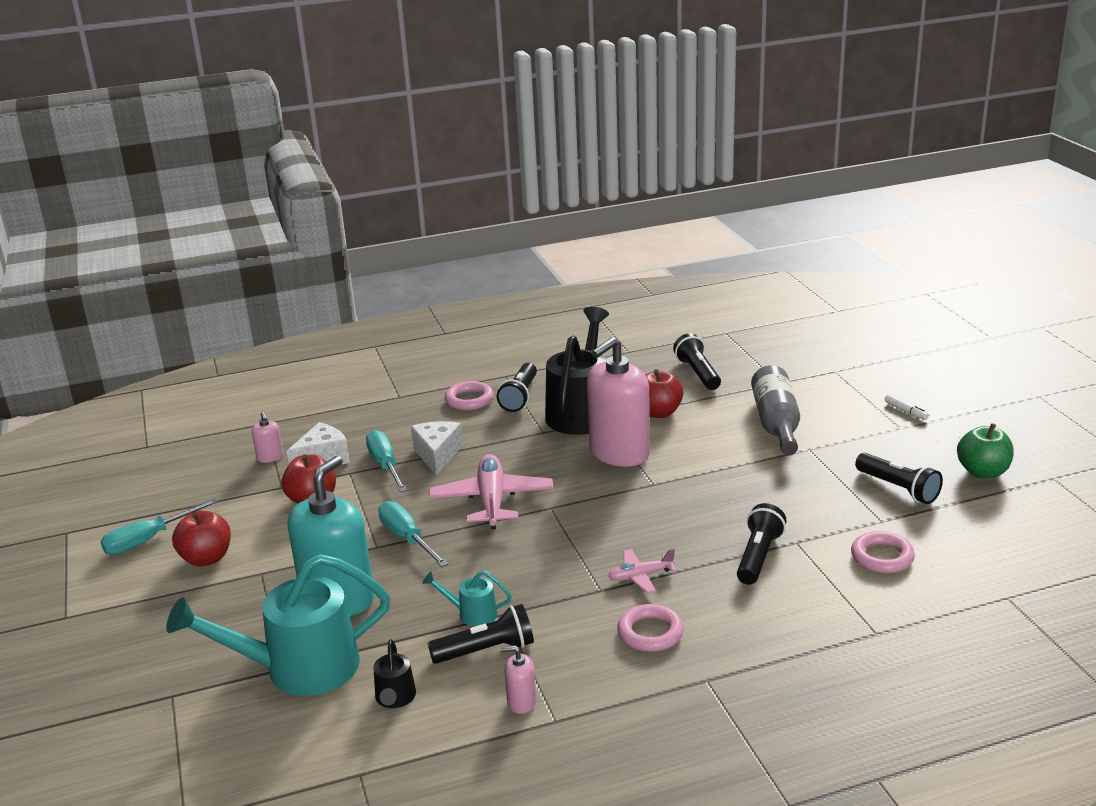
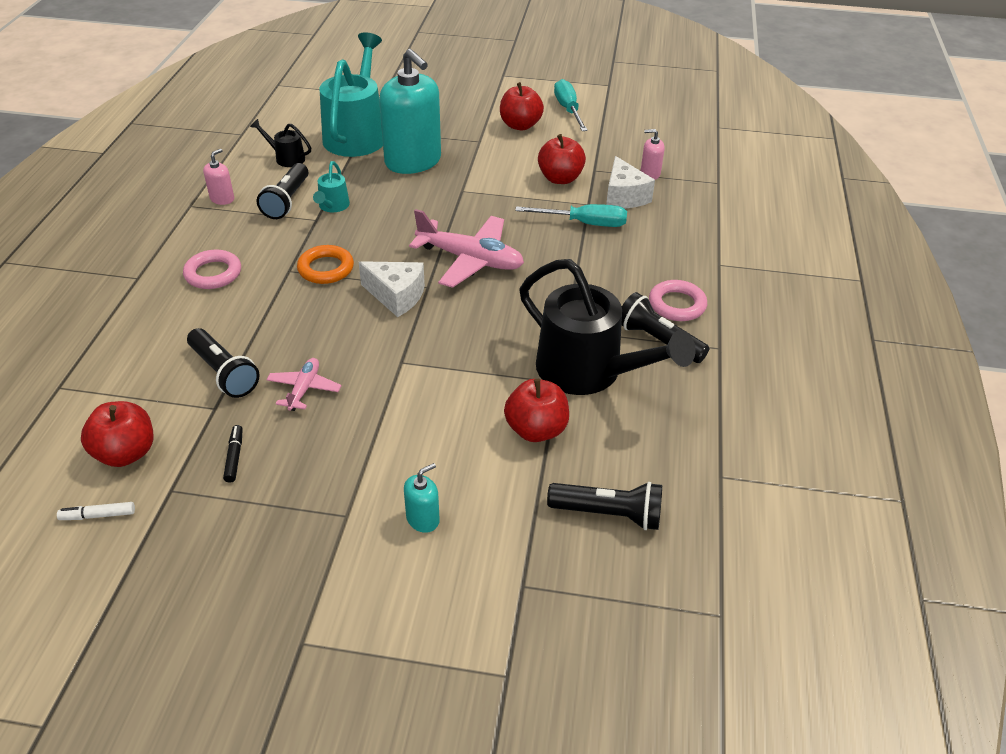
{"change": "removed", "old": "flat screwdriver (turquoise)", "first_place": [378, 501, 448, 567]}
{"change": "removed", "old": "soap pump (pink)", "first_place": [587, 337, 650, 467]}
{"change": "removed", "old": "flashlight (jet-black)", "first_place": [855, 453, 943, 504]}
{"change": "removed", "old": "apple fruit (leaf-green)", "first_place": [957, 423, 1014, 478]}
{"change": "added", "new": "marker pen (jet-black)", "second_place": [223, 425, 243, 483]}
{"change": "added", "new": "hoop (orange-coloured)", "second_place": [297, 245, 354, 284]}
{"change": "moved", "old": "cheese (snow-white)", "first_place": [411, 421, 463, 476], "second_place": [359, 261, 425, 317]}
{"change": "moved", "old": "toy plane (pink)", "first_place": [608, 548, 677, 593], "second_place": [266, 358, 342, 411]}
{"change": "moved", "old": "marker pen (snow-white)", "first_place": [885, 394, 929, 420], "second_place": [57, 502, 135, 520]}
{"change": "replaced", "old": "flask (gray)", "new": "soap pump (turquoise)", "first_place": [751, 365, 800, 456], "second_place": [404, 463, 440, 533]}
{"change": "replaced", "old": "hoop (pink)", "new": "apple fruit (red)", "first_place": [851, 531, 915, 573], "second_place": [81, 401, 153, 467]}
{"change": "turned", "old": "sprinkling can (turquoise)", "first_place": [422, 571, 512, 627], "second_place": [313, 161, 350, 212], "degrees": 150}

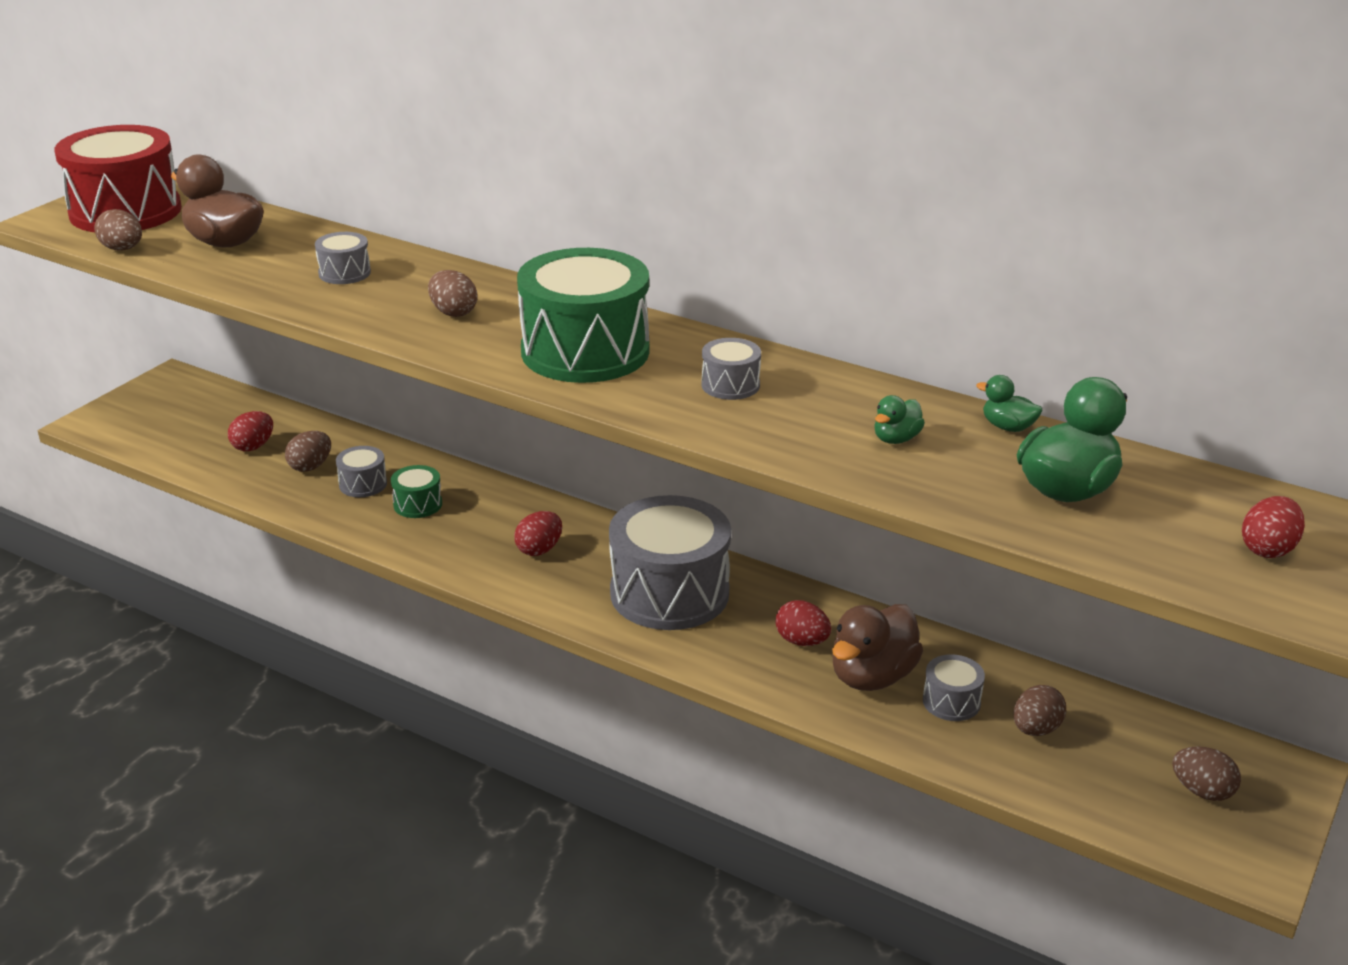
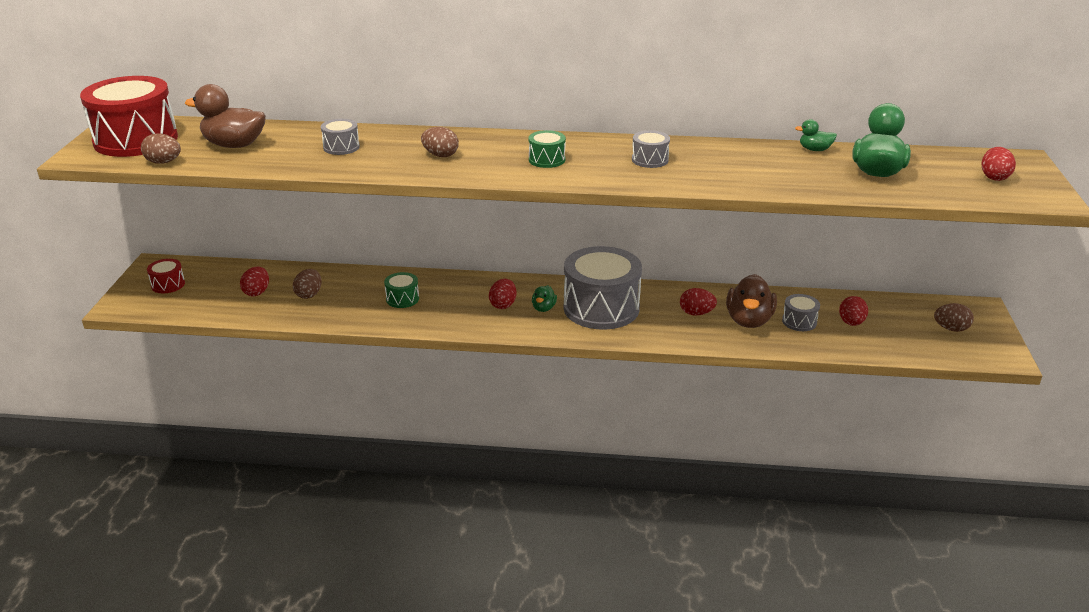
{"change": "removed", "old": "toy drum (gray)", "first_place": [336, 446, 387, 497]}
{"change": "added", "new": "toy drum (red)", "second_place": [147, 259, 185, 293]}
{"change": "moved", "old": "rubber duck (leaf-green)", "first_place": [874, 395, 925, 444], "second_place": [532, 285, 557, 312]}
{"change": "recoloured", "old": "egg (russet)", "new": "egg (red)", "first_place": [1013, 685, 1066, 736], "second_place": [839, 296, 868, 326]}
{"change": "resized", "old": "toy drum (leaf-green)", "first_place": [517, 248, 649, 383], "second_place": [529, 130, 566, 168], "factor": 0.44}

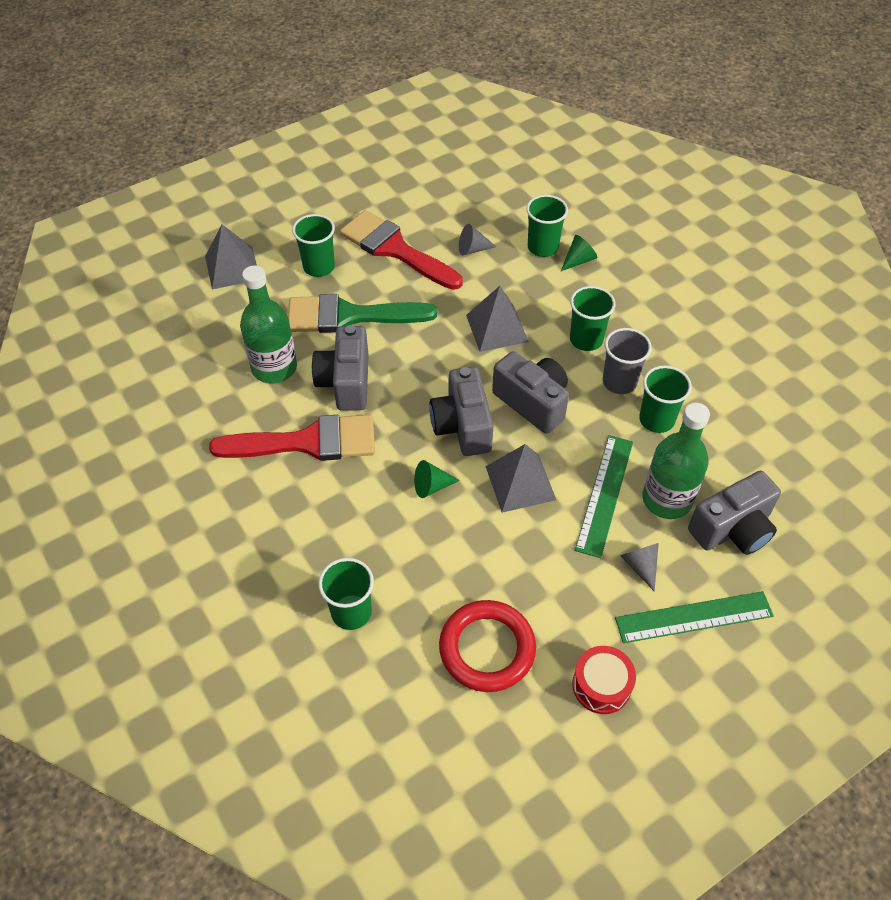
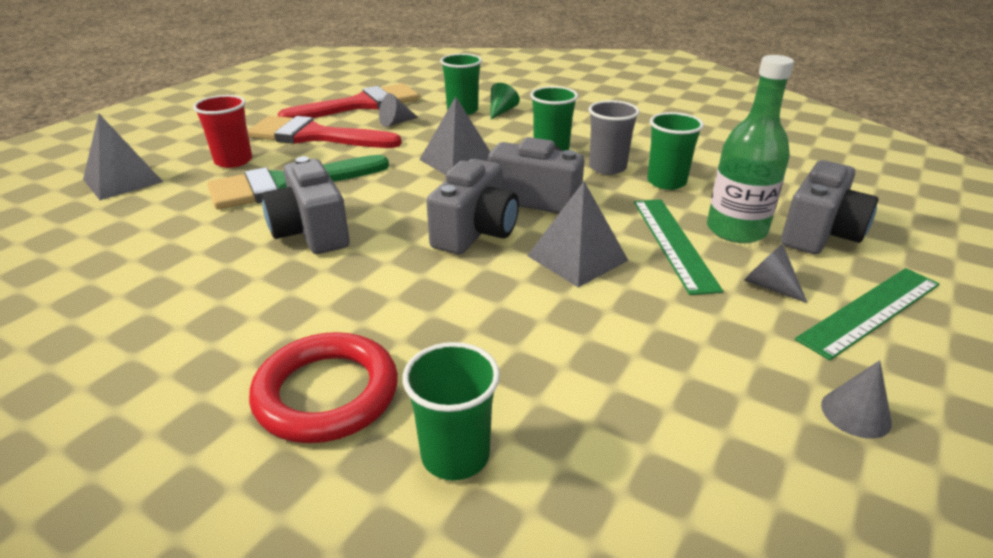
{"change": "removed", "old": "flask (leaf-green)", "first_place": [240, 266, 297, 383]}
{"change": "removed", "old": "cone (leaf-green)", "first_place": [414, 460, 460, 498]}
{"change": "moved", "old": "paint brush (red)", "first_place": [209, 415, 375, 461], "second_place": [278, 83, 419, 118]}
{"change": "moved", "old": "hoop (red)", "first_place": [439, 600, 536, 692], "second_place": [249, 332, 398, 443]}
{"change": "replaced", "old": "toy drum (red)", "new": "cone (gray)", "first_place": [572, 646, 636, 714], "second_place": [821, 360, 892, 439]}
{"change": "recoloured", "old": "beaker (leaf-green)", "new": "beaker (red)", "first_place": [292, 214, 335, 277], "second_place": [193, 95, 252, 168]}
{"change": "turned", "old": "compact camera (gray)", "first_place": [430, 367, 494, 456], "second_place": [426, 159, 519, 254], "degrees": -120}

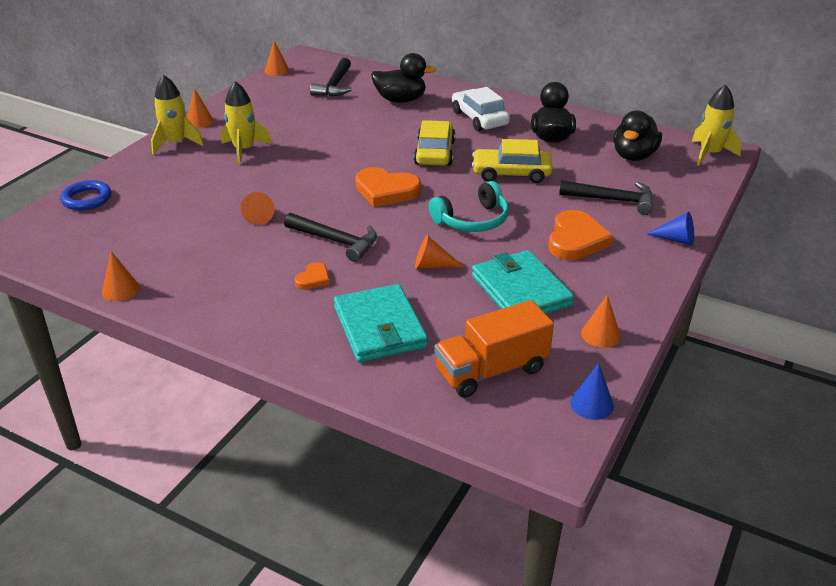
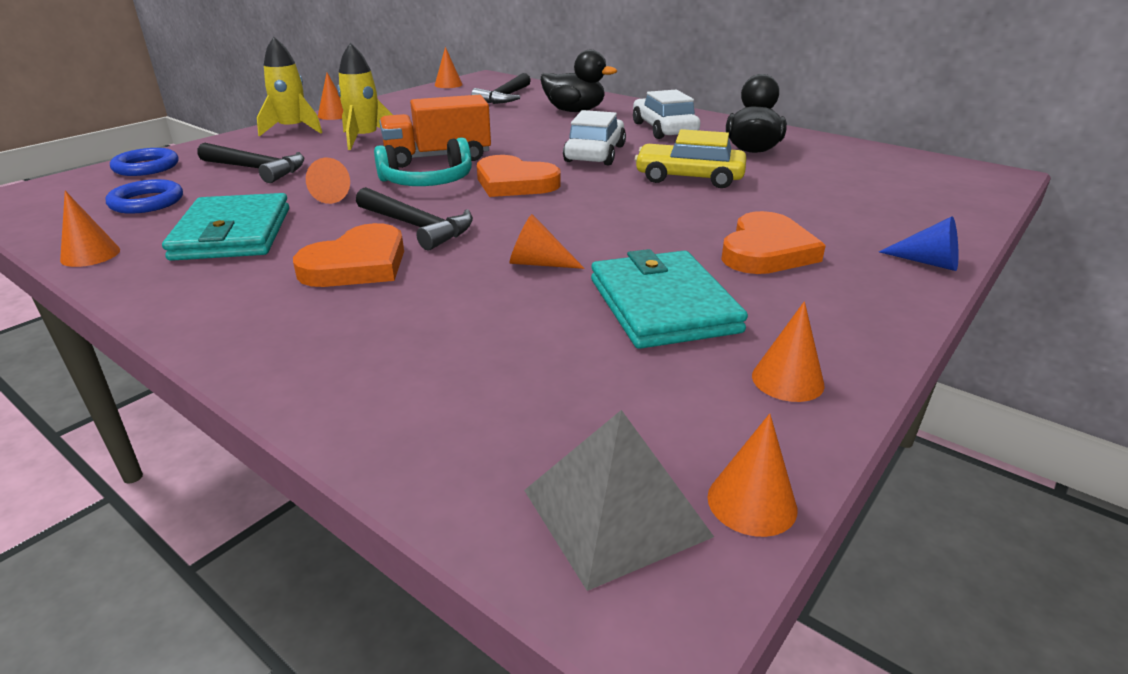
{"change": "removed", "old": "rubber duck (jet-black)", "first_place": [614, 110, 662, 161]}
{"change": "removed", "old": "toy rocket (golden)", "first_place": [692, 85, 742, 166]}
{"change": "added", "new": "hoop (cobalt)", "second_place": [106, 179, 183, 214]}
{"change": "added", "new": "pyramid (gray)", "second_place": [524, 410, 714, 591]}
{"change": "moved", "old": "billfold (turquoise)", "first_place": [334, 284, 428, 362], "second_place": [162, 193, 289, 261]}
{"change": "moved", "old": "headset (turquoise)", "first_place": [429, 181, 509, 232], "second_place": [374, 137, 472, 186]}
{"change": "moved", "old": "toy truck (orange-coloured)", "first_place": [434, 300, 554, 398], "second_place": [379, 95, 491, 168]}
{"change": "moved", "old": "claw hammer (jet-black)", "first_place": [559, 180, 653, 215], "second_place": [198, 143, 304, 183]}
{"change": "recoloured", "old": "toy car (golden)", "new": "toy car (snow-white)", "first_place": [414, 120, 455, 166], "second_place": [563, 110, 626, 166]}
{"change": "recoloured", "old": "cone (cobalt)", "new": "cone (orange-coloured)", "first_place": [570, 363, 614, 420], "second_place": [707, 414, 797, 537]}
{"change": "resized", "old": "love heart (orange-coloured)", "first_place": [295, 262, 330, 290], "second_place": [293, 223, 404, 287], "factor": 1.97}

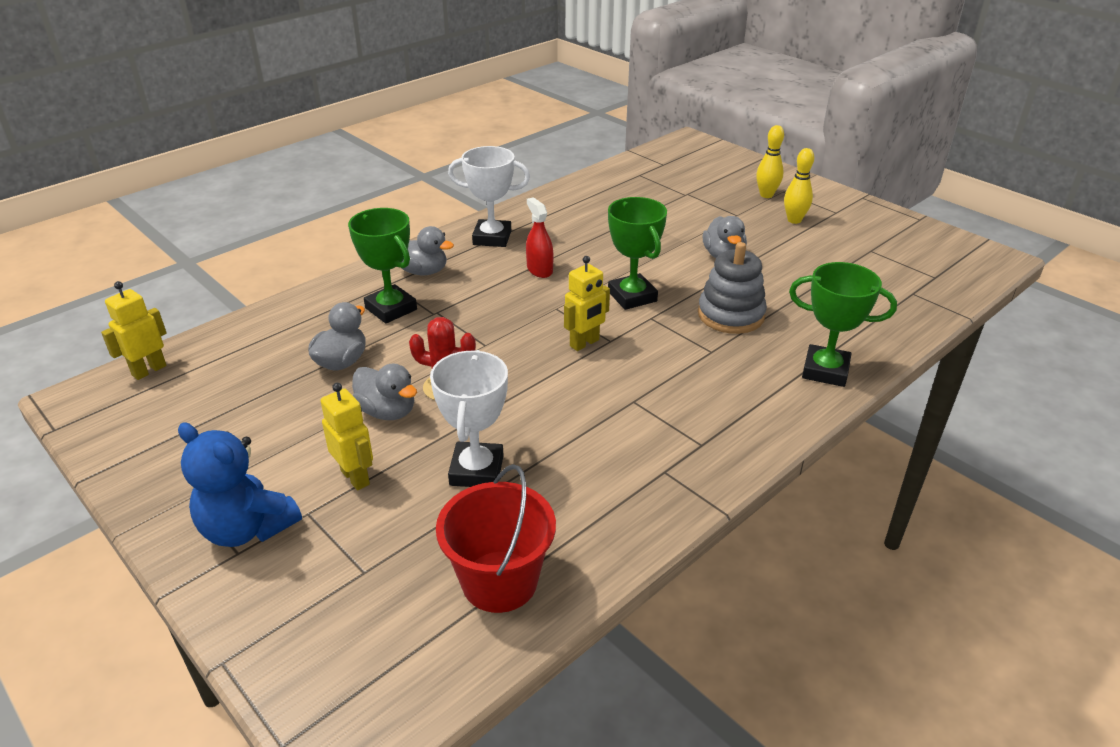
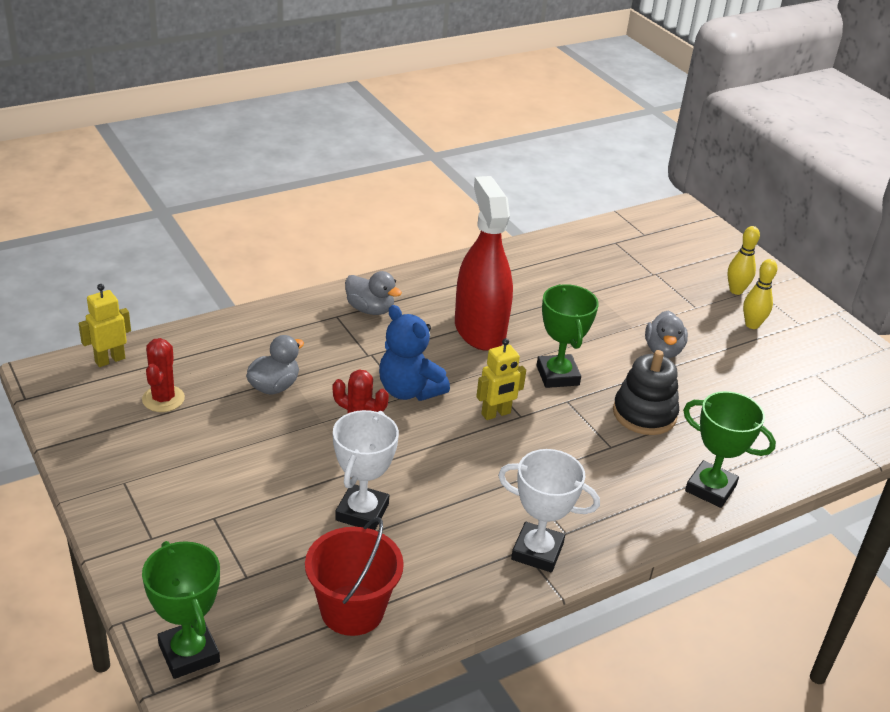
{"change": "removed", "old": "robot figure (golden)", "first_place": [320, 383, 373, 490]}
{"change": "removed", "old": "rubber duck (gray)", "first_place": [352, 363, 417, 420]}
{"change": "added", "new": "cactus (red)", "second_place": [142, 338, 185, 412]}
{"change": "moved", "old": "stuffed bear (cobalt)", "first_place": [178, 422, 302, 547], "second_place": [379, 305, 450, 401]}
{"change": "moved", "old": "award cup (leaf-green)", "first_place": [348, 208, 417, 323], "second_place": [142, 541, 220, 679]}
{"change": "moved", "old": "award cup (snow-white)", "first_place": [448, 146, 530, 247], "second_place": [498, 449, 600, 572]}
{"change": "recoloured", "old": "ring stacker (gray)", "new": "ring stacker (jet-black)", "first_place": [698, 242, 767, 334], "second_place": [613, 350, 679, 435]}
{"change": "resized", "old": "spray cleaner (red)", "first_place": [526, 197, 553, 278], "second_place": [455, 176, 513, 351], "factor": 2.21}

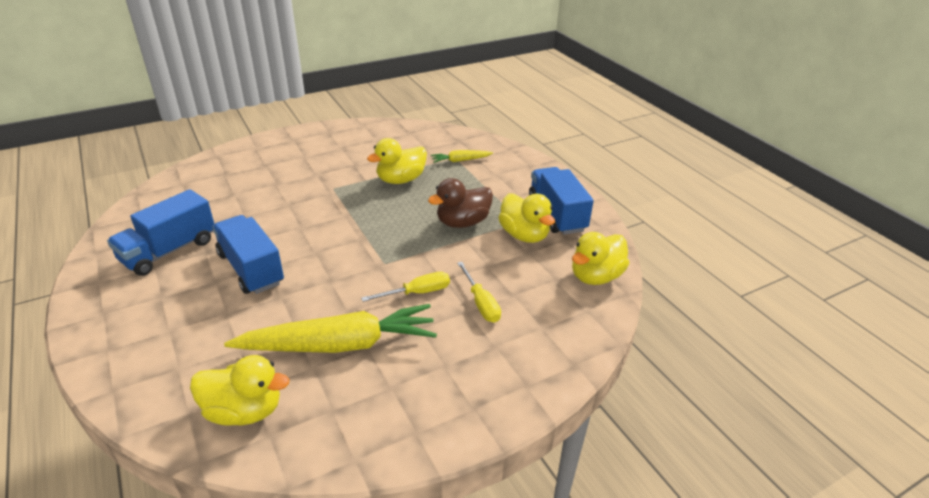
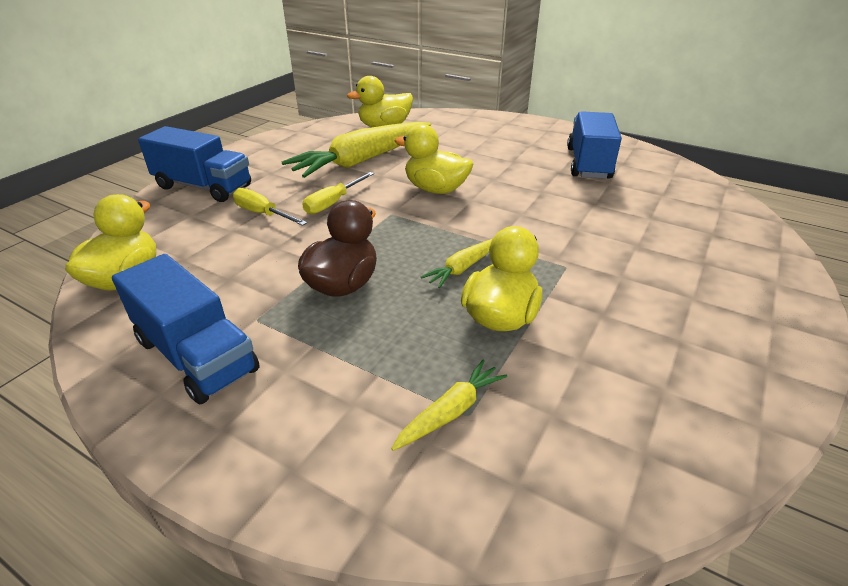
{"change": "added", "new": "root vegetable (golden)", "second_place": [421, 239, 492, 288]}
{"change": "moved", "old": "toy truck (cobalt)", "first_place": [212, 215, 284, 294], "second_place": [138, 126, 251, 202]}
{"change": "moved", "old": "rubber duck (golden)", "first_place": [498, 193, 555, 243], "second_place": [395, 124, 473, 194]}

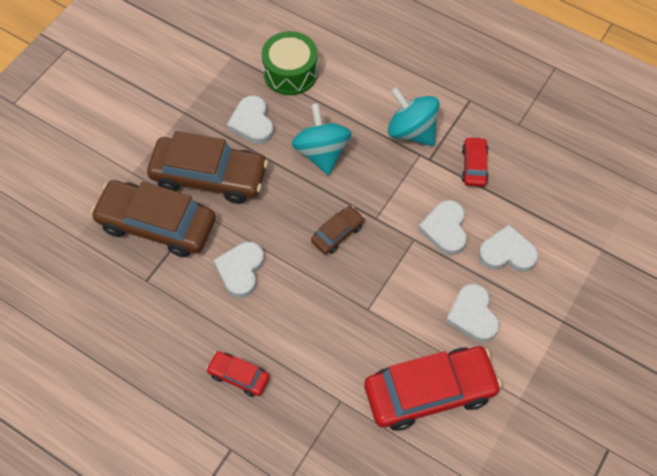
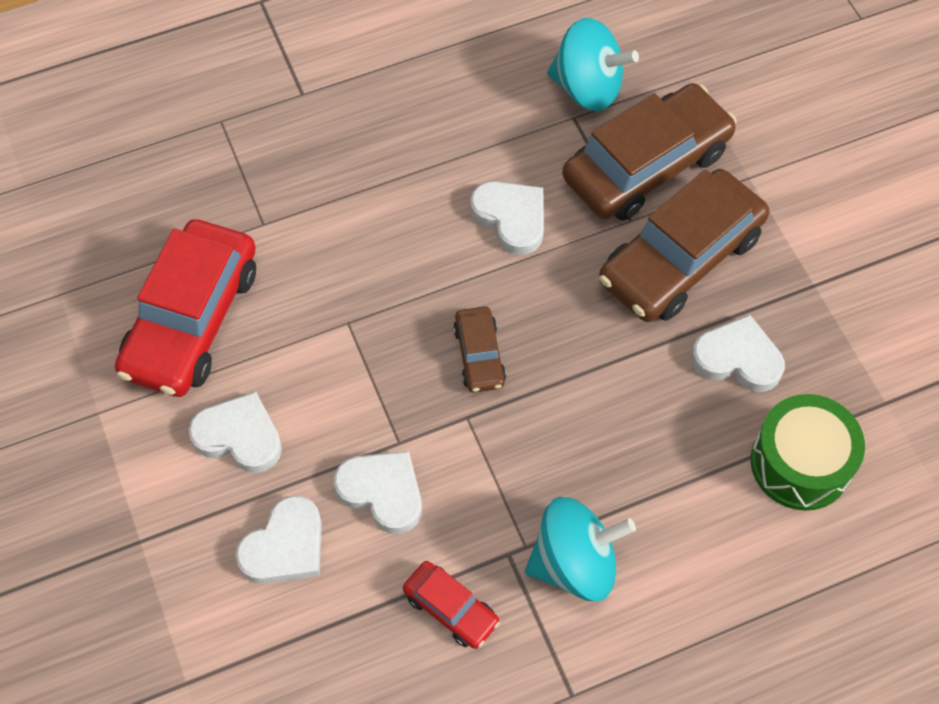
{"change": "removed", "old": "toy car (red)", "first_place": [206, 351, 270, 397]}
{"change": "moved", "old": "whirligig (turquoise)", "first_place": [292, 103, 351, 175], "second_place": [547, 18, 639, 111]}

